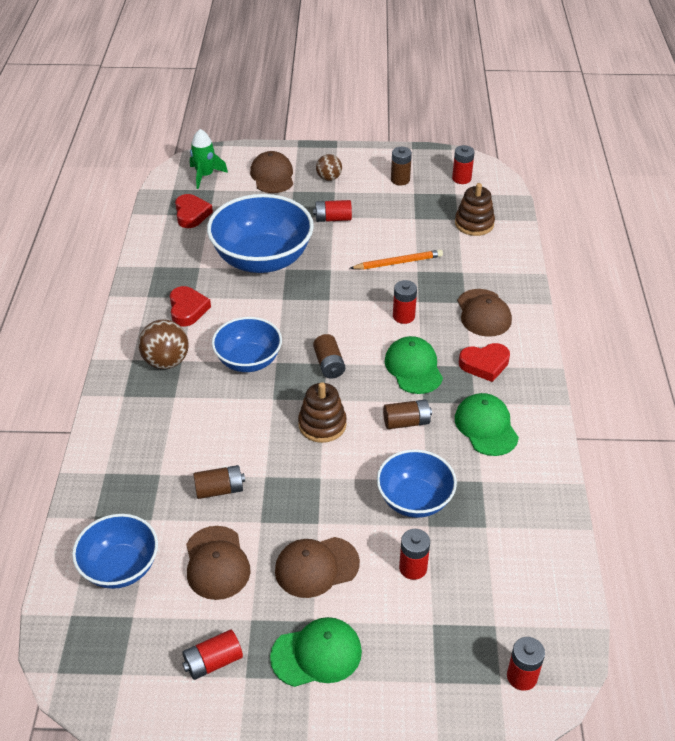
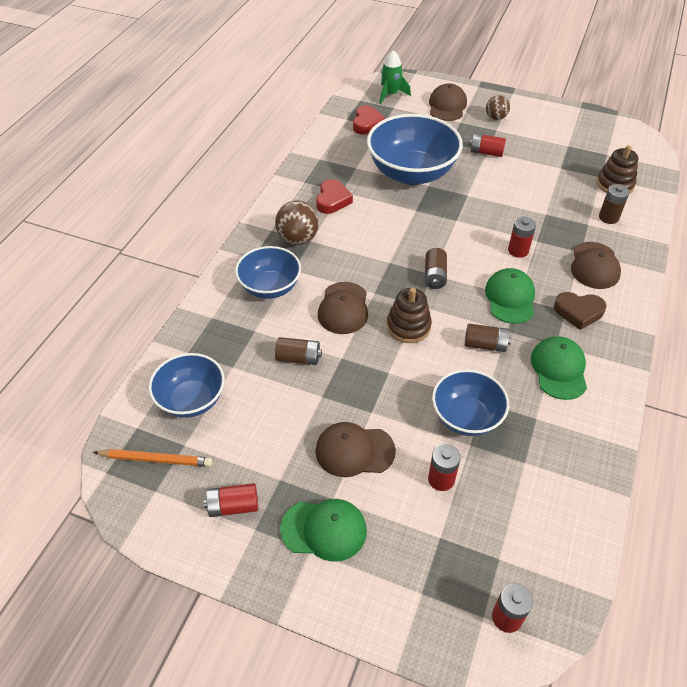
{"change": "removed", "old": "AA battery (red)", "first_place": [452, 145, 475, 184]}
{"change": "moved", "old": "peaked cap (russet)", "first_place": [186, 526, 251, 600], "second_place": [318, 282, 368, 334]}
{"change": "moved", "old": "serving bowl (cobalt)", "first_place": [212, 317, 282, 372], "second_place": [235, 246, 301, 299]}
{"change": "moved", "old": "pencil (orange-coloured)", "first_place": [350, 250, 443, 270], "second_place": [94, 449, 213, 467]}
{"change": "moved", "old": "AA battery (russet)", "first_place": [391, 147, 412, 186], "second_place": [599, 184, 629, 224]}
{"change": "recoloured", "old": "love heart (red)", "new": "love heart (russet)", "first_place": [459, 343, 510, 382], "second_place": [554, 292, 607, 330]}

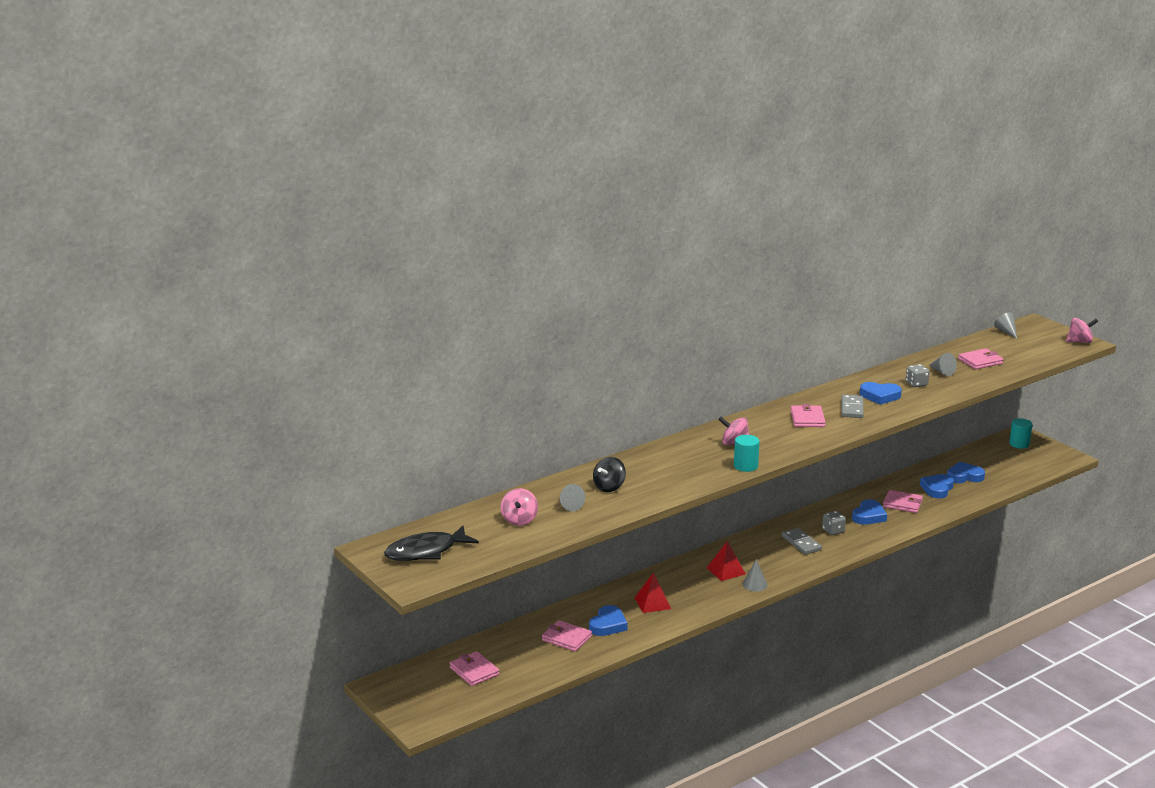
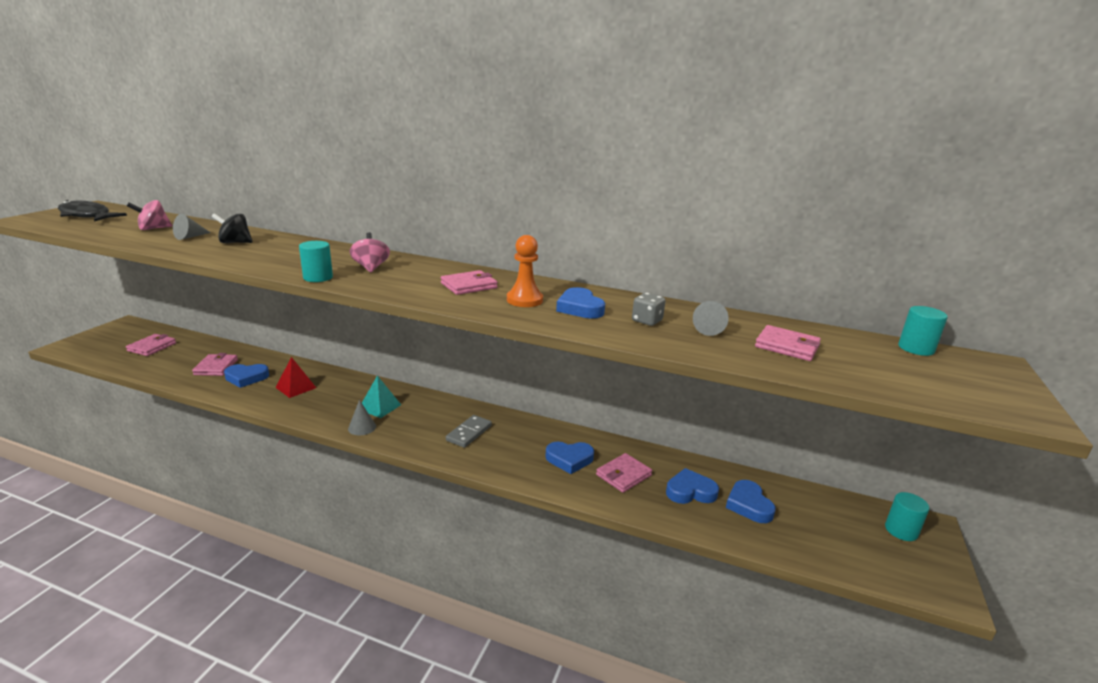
{"change": "removed", "old": "dice (gray)", "first_place": [822, 511, 846, 535]}
{"change": "removed", "old": "whirligig (pink)", "first_place": [1066, 318, 1098, 343]}
{"change": "replaced", "old": "domino (gray)", "new": "pawn (orange-coloured)", "first_place": [841, 394, 864, 418], "second_place": [507, 235, 543, 307]}
{"change": "replaced", "old": "cone (gray)", "new": "cylinder shape (turquoise)", "first_place": [994, 312, 1017, 339], "second_place": [898, 306, 948, 356]}
{"change": "recoloured", "old": "pyramid (red)", "new": "pyramid (turquoise)", "first_place": [707, 541, 746, 581], "second_place": [362, 375, 401, 418]}
{"change": "turned", "old": "billfold (pink)", "first_place": [883, 490, 923, 513], "second_place": [596, 453, 652, 493], "degrees": 60}
{"change": "turned", "old": "love heart (cobalt)", "first_place": [947, 462, 985, 483], "second_place": [726, 480, 776, 523], "degrees": -150}

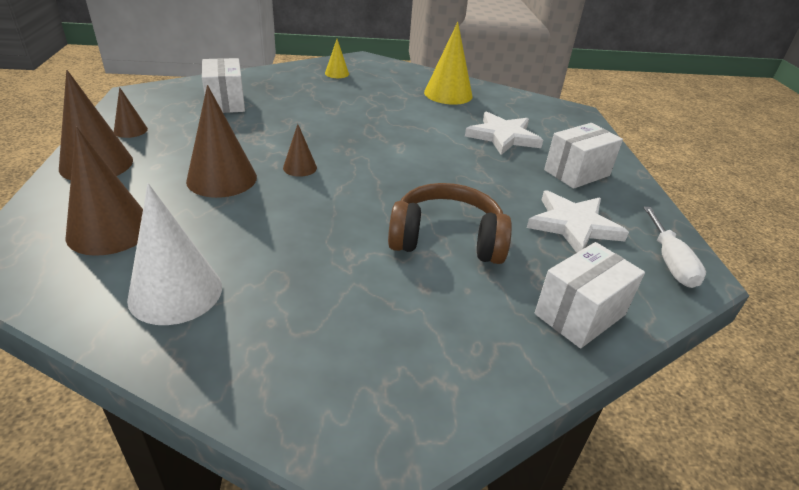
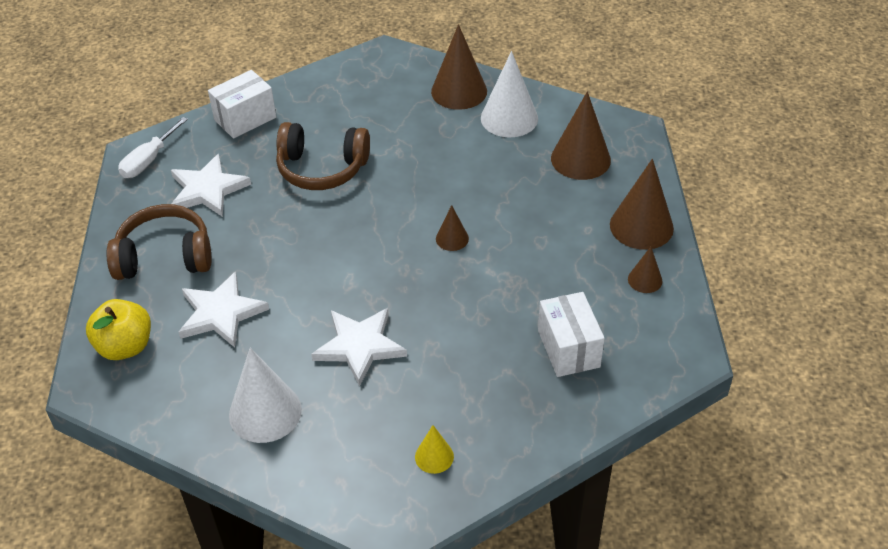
{"change": "added", "new": "apple fruit (golden)", "second_place": [86, 299, 151, 360]}
{"change": "added", "new": "five-pointed star (snow-white)", "second_place": [311, 308, 407, 386]}
{"change": "moved", "old": "cone (russet)", "first_place": [186, 85, 257, 198], "second_place": [431, 24, 487, 110]}
{"change": "replaced", "old": "box (snow-white)", "new": "headset (russet)", "first_place": [544, 123, 623, 189], "second_place": [107, 204, 211, 280]}
{"change": "recoloured", "old": "cone (golden)", "new": "cone (snow-white)", "first_place": [424, 22, 473, 105], "second_place": [229, 348, 302, 443]}
{"change": "turned", "old": "flat screwdriver (snow-white)", "first_place": [643, 207, 706, 288], "second_place": [118, 117, 188, 178], "degrees": -150}

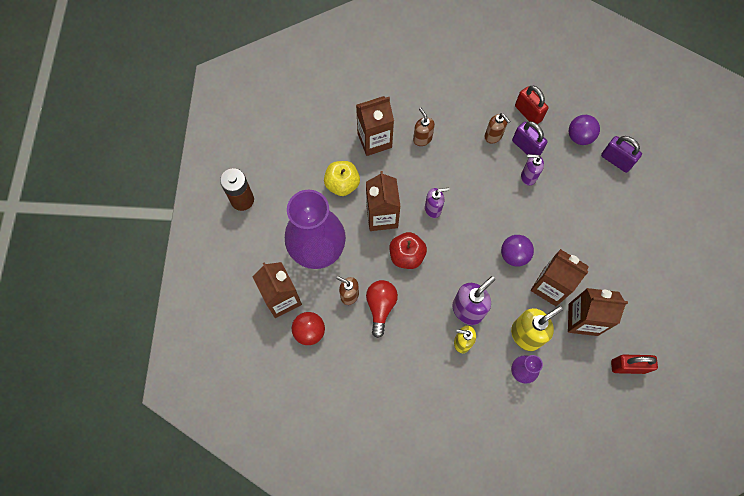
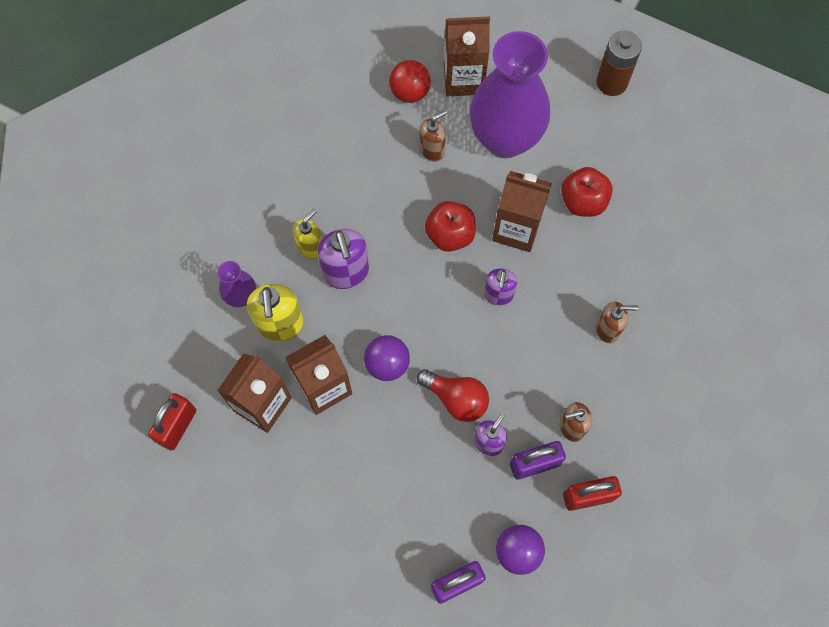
{"change": "removed", "old": "juice carton (russet)", "first_place": [356, 96, 394, 156]}
{"change": "moved", "old": "light bulb (red)", "first_place": [366, 280, 398, 338], "second_place": [417, 369, 489, 422]}
{"change": "recoloured", "old": "apple fruit (golden)", "new": "apple fruit (red)", "first_place": [324, 161, 360, 196], "second_place": [561, 167, 613, 217]}

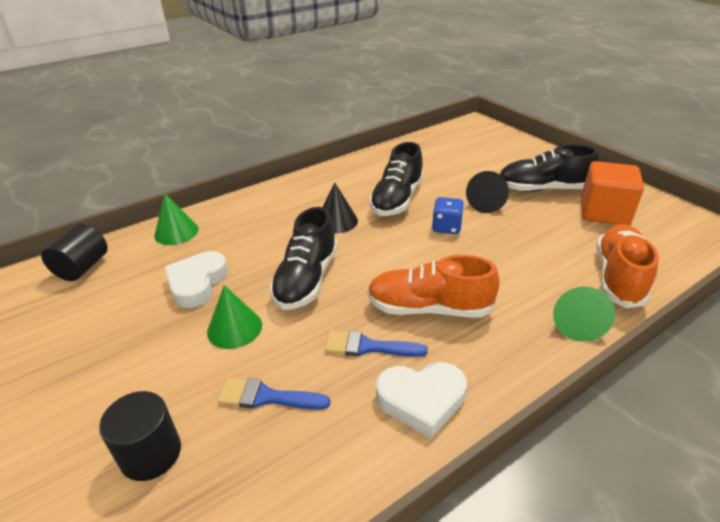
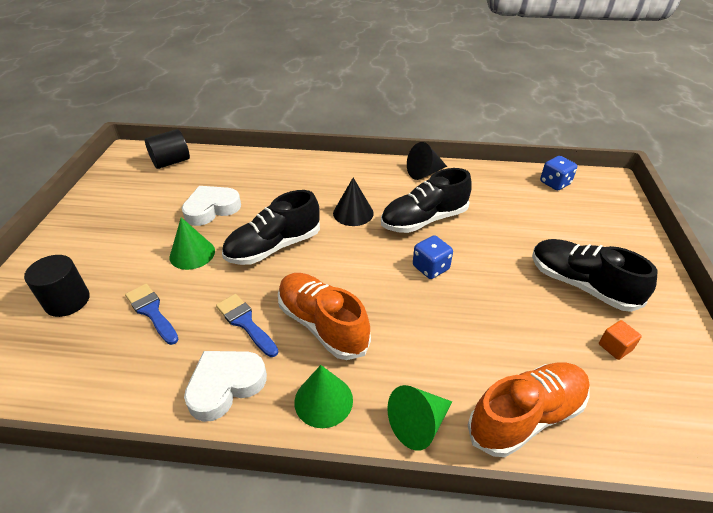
{"change": "added", "new": "dice (cobalt)", "second_place": [540, 156, 577, 191]}
{"change": "moved", "old": "cone (leaf-green)", "first_place": [154, 193, 199, 245], "second_place": [294, 365, 353, 428]}
{"change": "moved", "old": "cone (jet-black)", "first_place": [466, 171, 509, 213], "second_place": [407, 142, 447, 180]}
{"change": "turned", "old": "love heart (snow-white)", "first_place": [376, 362, 467, 438], "second_place": [184, 351, 267, 422], "degrees": 105}
{"change": "resized", "old": "cube (orange-coloured)", "first_place": [581, 161, 644, 225], "second_place": [599, 320, 642, 360], "factor": 0.43}

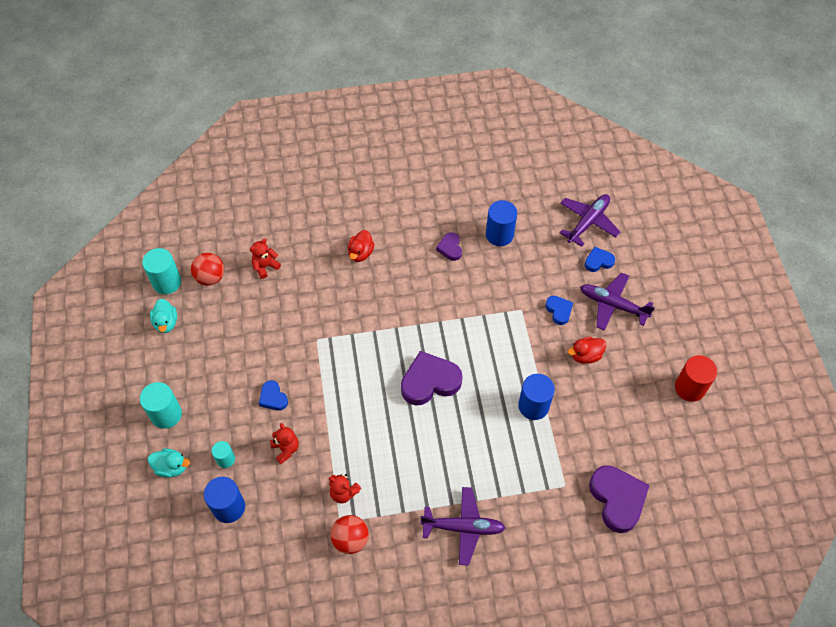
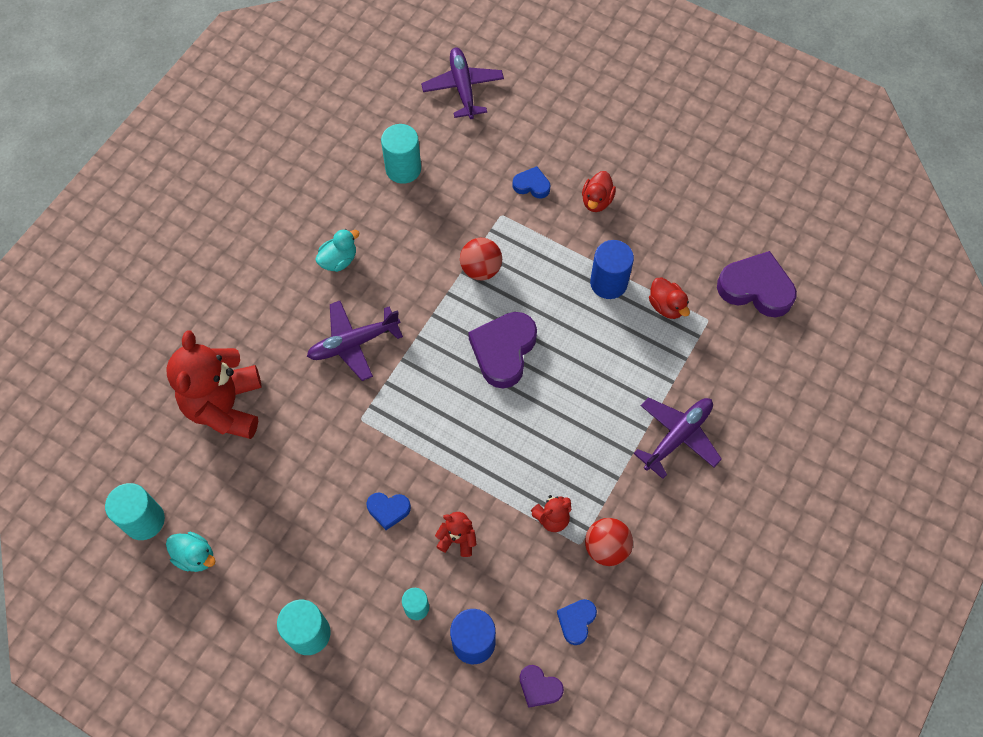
{"change": "removed", "old": "cylinder shape (red)", "first_place": [675, 355, 717, 402]}
{"change": "moved", "old": "rubber duck (turquoise)", "first_place": [148, 448, 190, 478], "second_place": [315, 229, 360, 272]}
{"change": "moved", "old": "sphere (red)", "first_place": [191, 253, 224, 286], "second_place": [460, 238, 502, 280]}
{"change": "moved", "old": "rubber duck (red)", "first_place": [348, 230, 374, 262], "second_place": [649, 277, 690, 319]}
{"change": "moved", "old": "love heart (violet)", "first_place": [436, 232, 462, 261], "second_place": [520, 665, 564, 708]}
{"change": "moved", "old": "toy plane (violet)", "first_place": [580, 272, 655, 331], "second_place": [307, 301, 403, 381]}
{"change": "moved", "old": "love heart (cobalt)", "first_place": [585, 247, 615, 272], "second_place": [557, 599, 597, 645]}
{"change": "recoloured", "old": "cylinder shape (cobalt)", "new": "cylinder shape (turquoise)", "first_place": [486, 200, 517, 246], "second_place": [381, 124, 421, 184]}
{"change": "resized", "old": "stuffed bear (red)", "first_place": [250, 239, 281, 279], "second_place": [166, 330, 262, 439], "factor": 2.24}

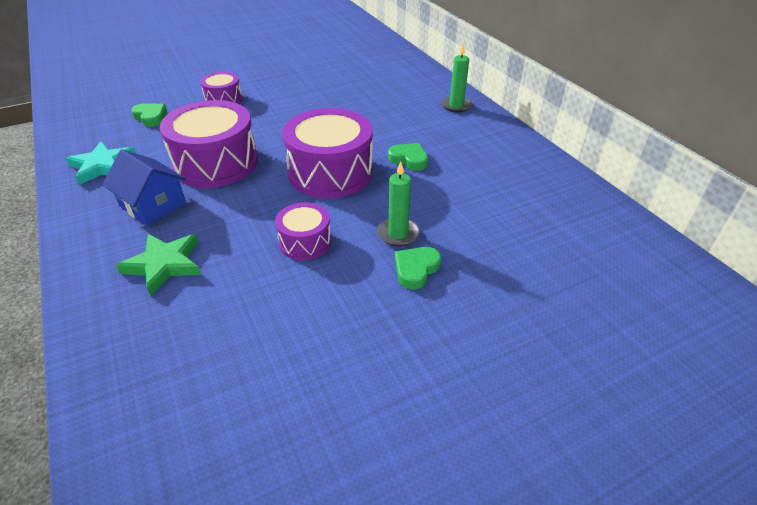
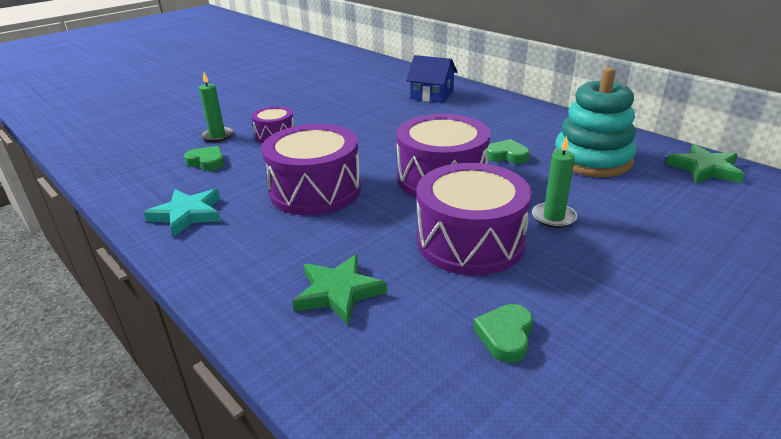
{"change": "added", "new": "ring stacker (turquoise)", "second_place": [554, 67, 636, 177]}
{"change": "added", "new": "five-pointed star (leaf-green)", "second_place": [666, 144, 745, 183]}
{"change": "moved", "old": "cottage (cobalt)", "first_place": [103, 149, 186, 225], "second_place": [406, 55, 458, 103]}
{"change": "moved", "old": "love heart (leaf-green)", "first_place": [395, 247, 441, 289], "second_place": [473, 304, 533, 363]}
{"change": "moved", "old": "candle (leaf-green)", "first_place": [441, 44, 472, 112], "second_place": [199, 72, 234, 142]}
{"change": "resized", "old": "toy drum (violet)", "first_place": [275, 202, 331, 260], "second_place": [417, 163, 532, 275], "factor": 1.89}

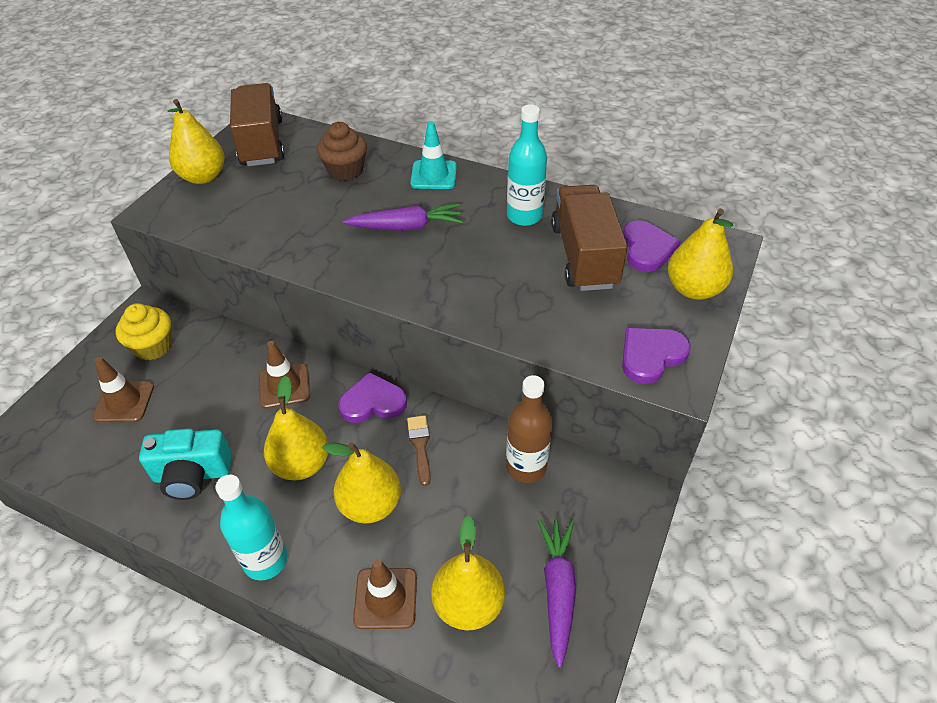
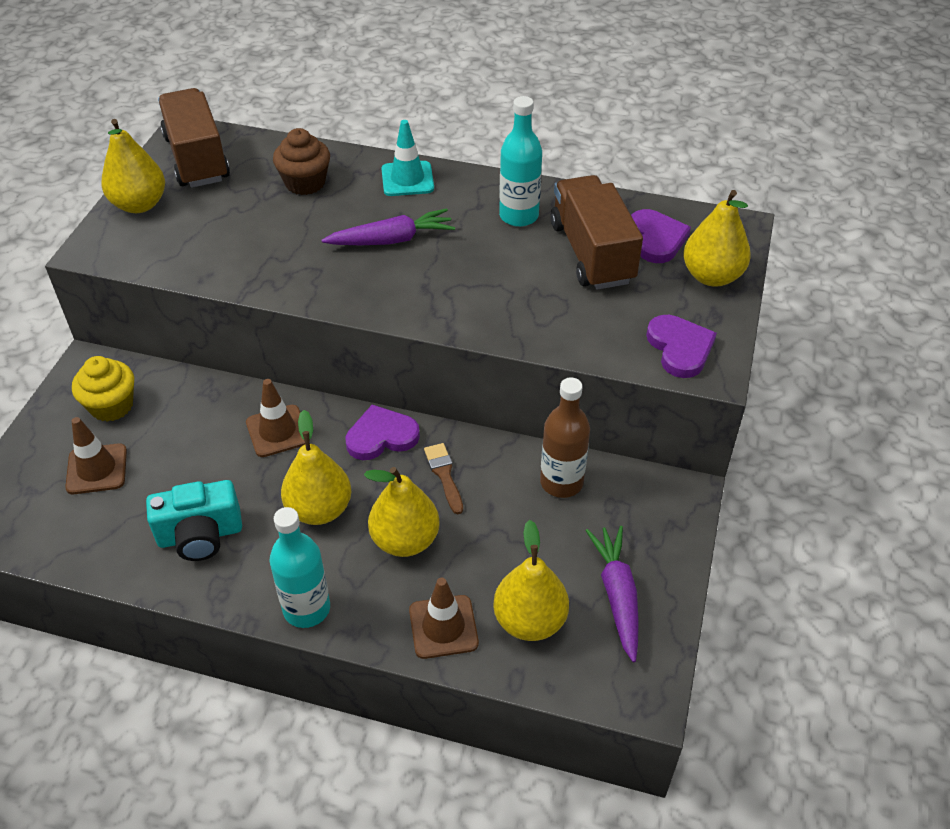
{"change": "turned", "old": "love heart (violet)", "first_place": [622, 328, 691, 384], "second_place": [646, 315, 717, 378], "degrees": 120}

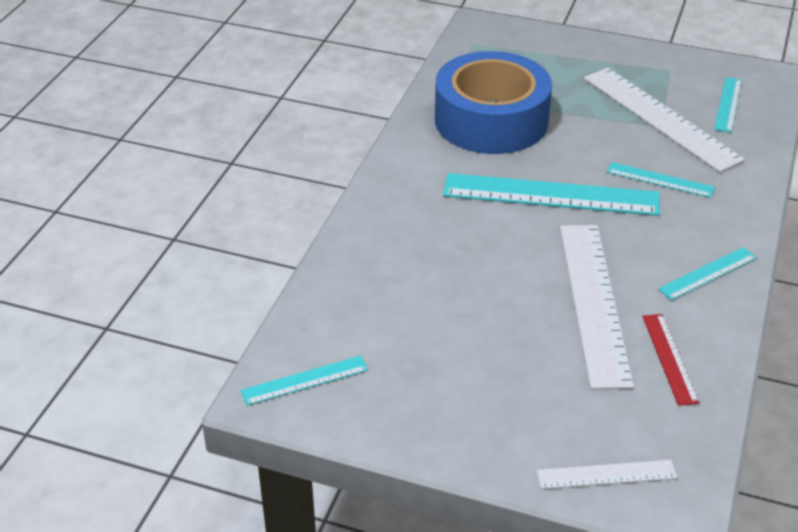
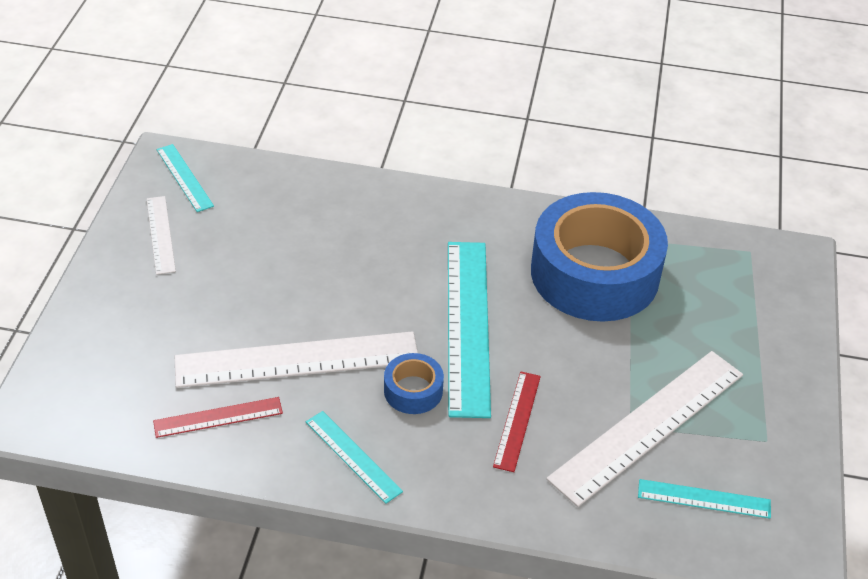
{"change": "added", "new": "tape (cobalt)", "second_place": [384, 353, 444, 414]}
{"change": "moved", "old": "measuring stick (snow-white)", "first_place": [537, 460, 677, 489], "second_place": [147, 196, 176, 275]}
{"change": "recoloured", "old": "measuring stick (turquoise)", "new": "measuring stick (red)", "first_place": [607, 162, 715, 198], "second_place": [493, 372, 541, 472]}

